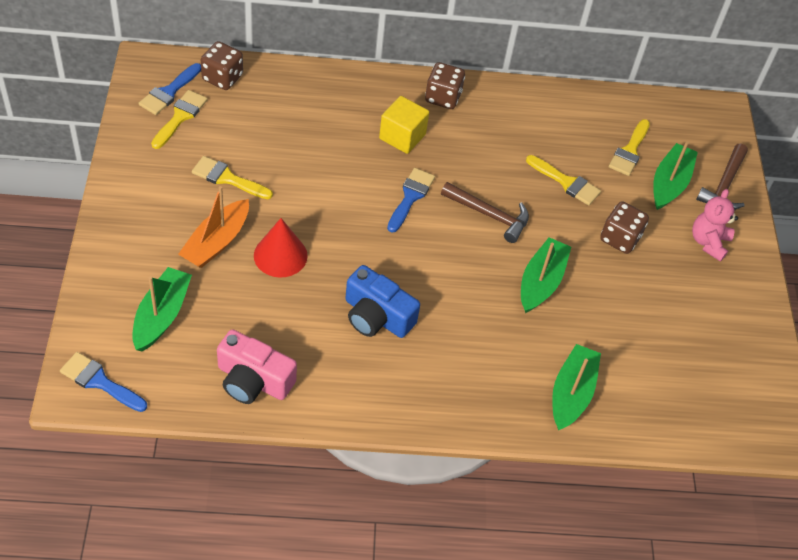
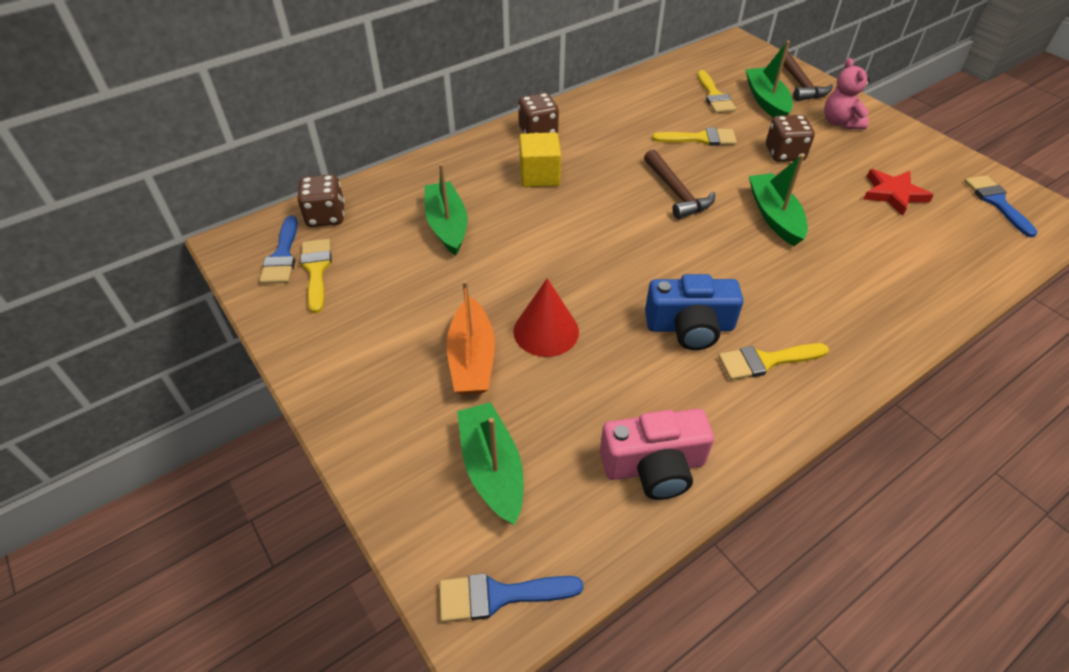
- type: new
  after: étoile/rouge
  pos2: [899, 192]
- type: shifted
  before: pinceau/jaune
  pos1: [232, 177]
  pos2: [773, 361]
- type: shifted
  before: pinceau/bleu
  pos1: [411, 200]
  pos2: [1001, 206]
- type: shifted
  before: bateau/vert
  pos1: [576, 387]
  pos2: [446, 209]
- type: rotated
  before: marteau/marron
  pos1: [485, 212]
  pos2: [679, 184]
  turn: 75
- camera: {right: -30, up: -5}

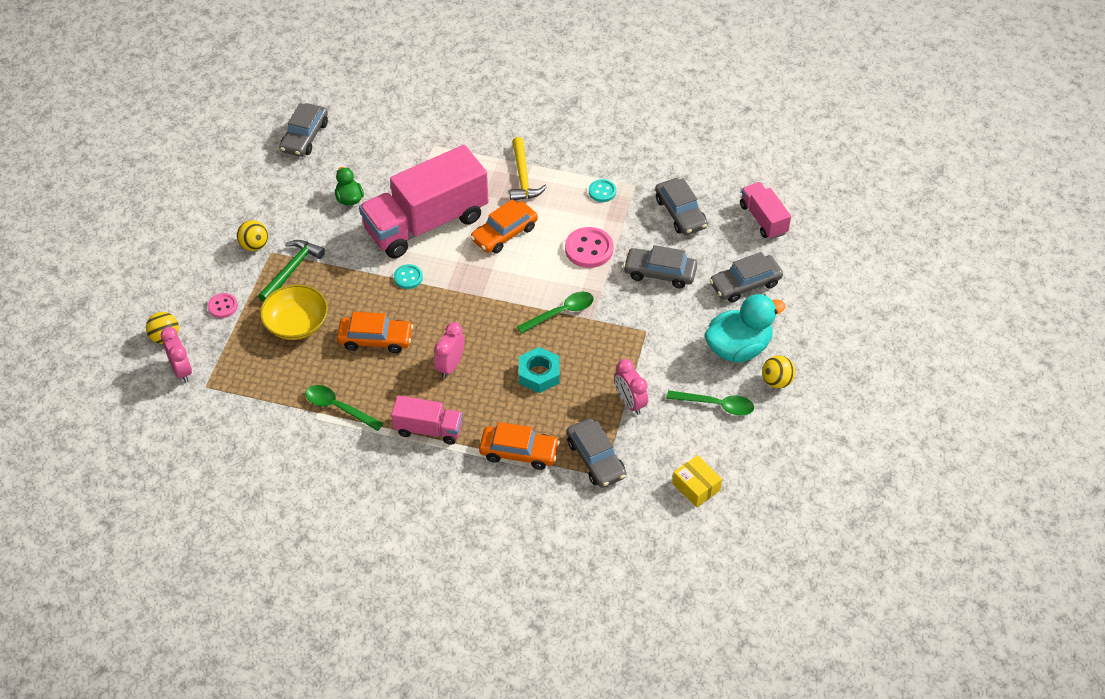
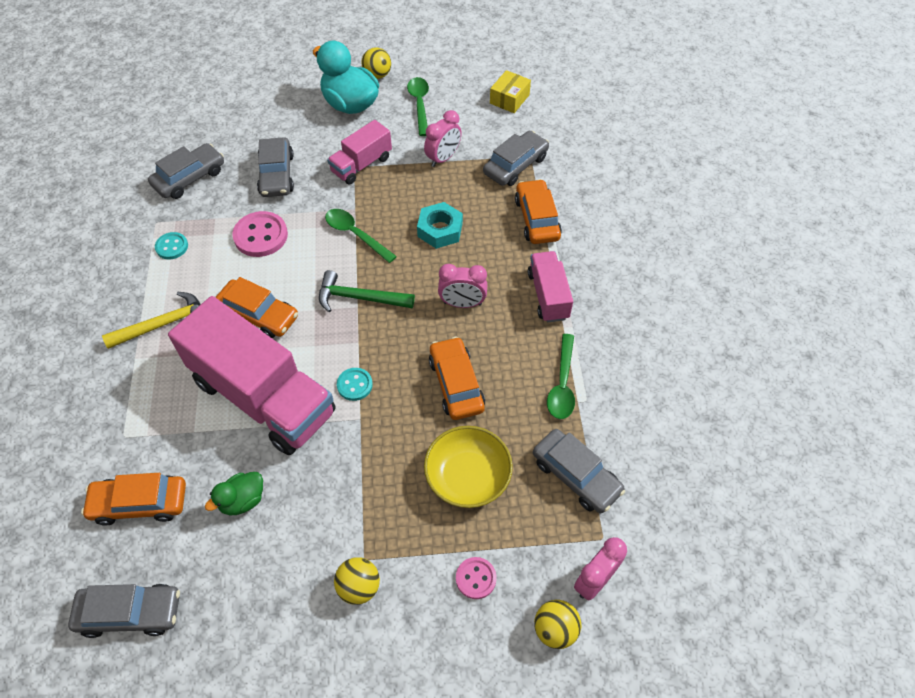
- type: new
  after: voiture/orange
  pos2: [133, 499]
- type: shifted
  before: marteau/vert
  pos1: [291, 271]
  pos2: [367, 291]
- type: shifted
  before: voiture/gris
  pos1: [746, 277]
  pos2: [579, 471]
- type: shifted
  before: camion/rose
  pos1: [765, 210]
  pos2: [359, 152]
- camera: {right: -110, up: 5}

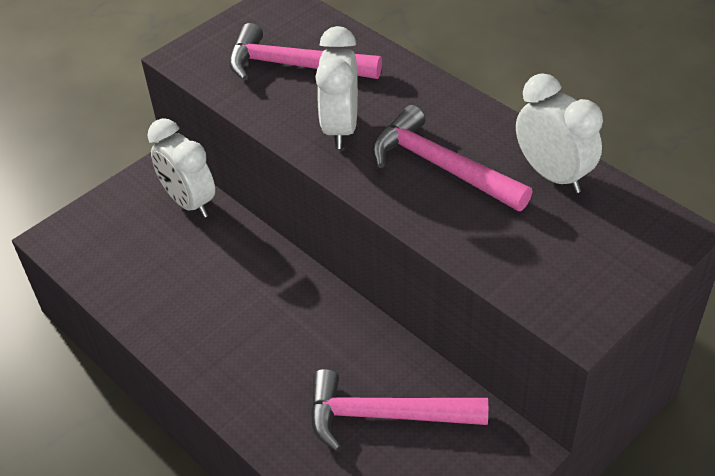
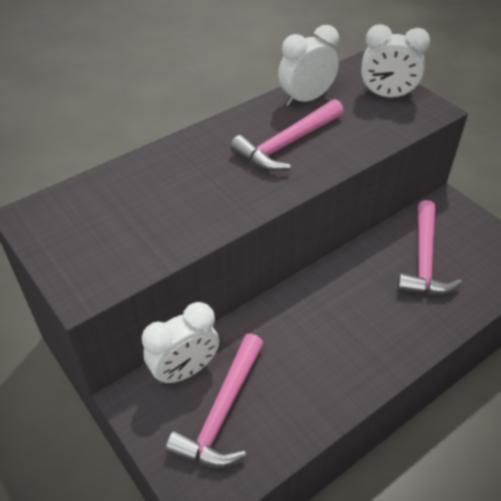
- type: shifted
  before: marteau/rose
  pos1: [305, 52]
  pos2: [214, 400]
- type: shifted
  before: réveil/blanc
  pos1: [336, 87]
  pos2: [395, 61]
- camera: {right: -85, up: 0}

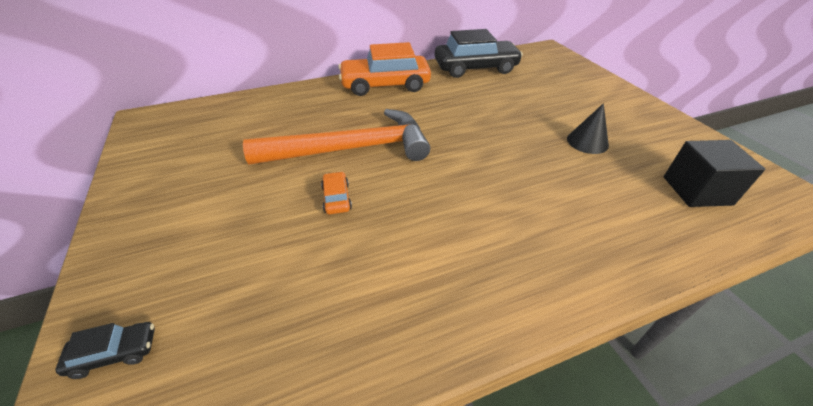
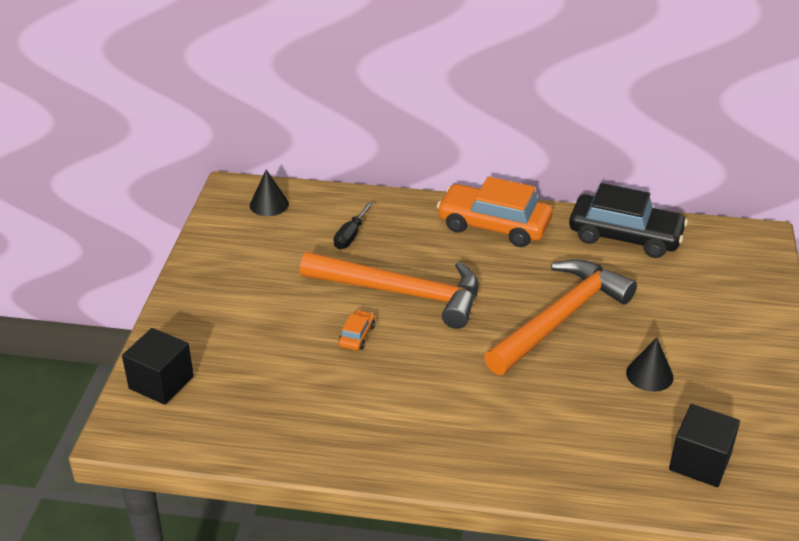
- type: new
  after: cône/noir
  pos2: [269, 193]
- type: new
  after: tournevis/noir
  pos2: [353, 225]
- type: new
  after: marteau/orange
  pos2: [560, 317]
- type: swapped
  before: voiture/noir
  after: cube/noir
  pos1: [105, 350]
  pos2: [158, 366]
- camera: {right: 30, up: -5}

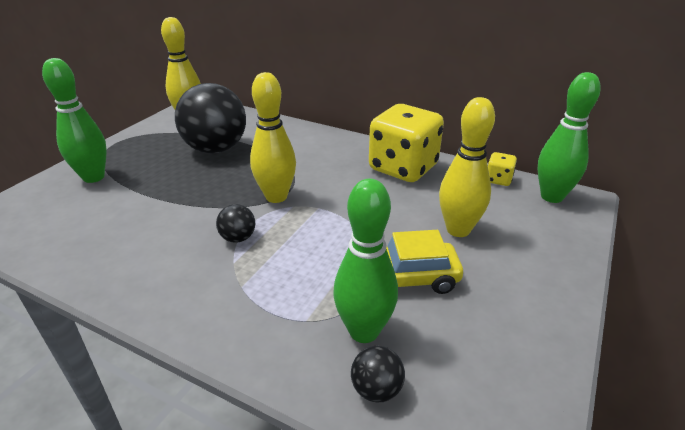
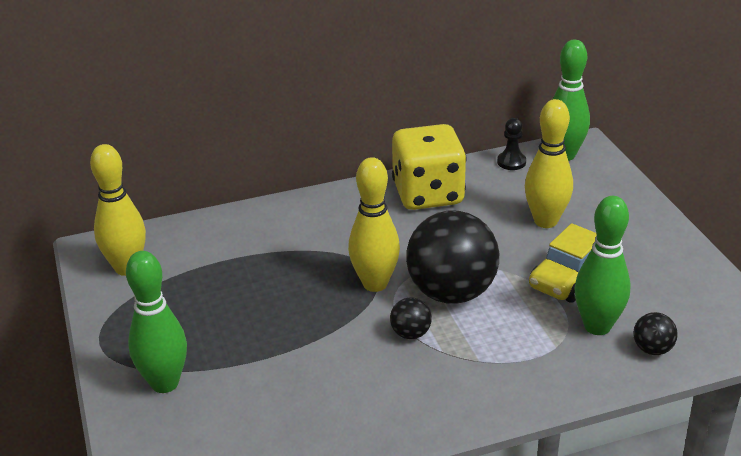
- type: shifted
  before: balle/noir
  pos1: [210, 118]
  pos2: [452, 257]
- type: swapped
  before: dé/jaune
  after: pion/noir
  pos1: [502, 169]
  pos2: [511, 144]
- camera: {right: -45, up: 0}

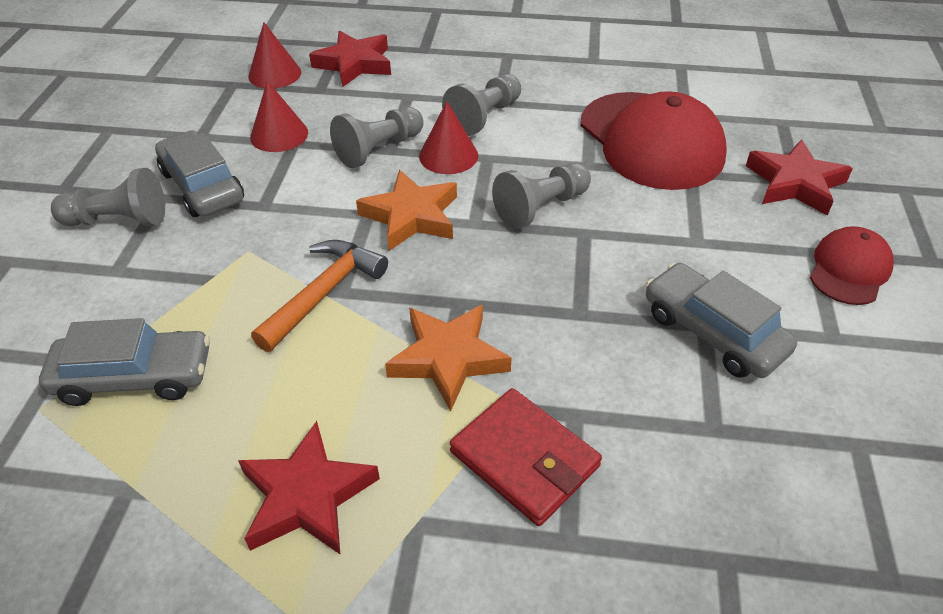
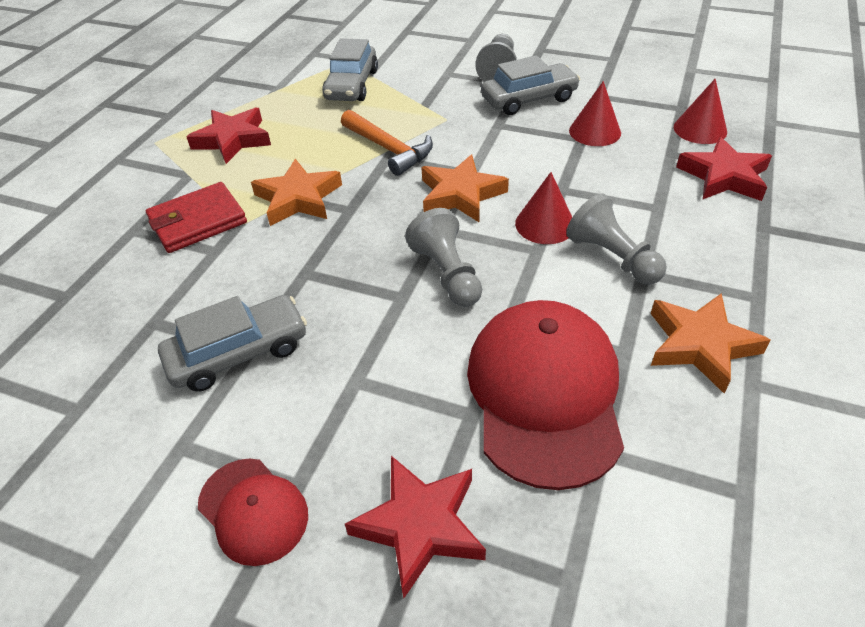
- type: gone
  before: pion/gris
  pos1: [376, 137]
- type: new
  after: étoile/orange
  pos2: [710, 343]
- type: rotated
  before: casquette/rouge
  pos1: [654, 140]
  pos2: [545, 395]
  turn: 105
- camera: {right: 105, up: 0}

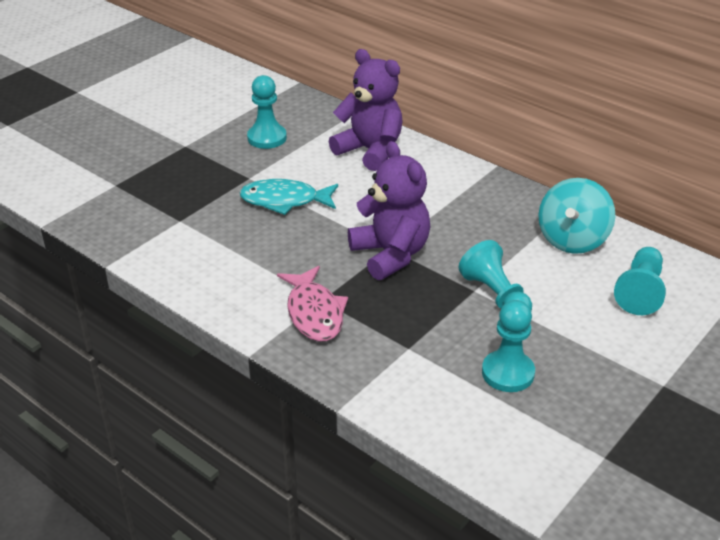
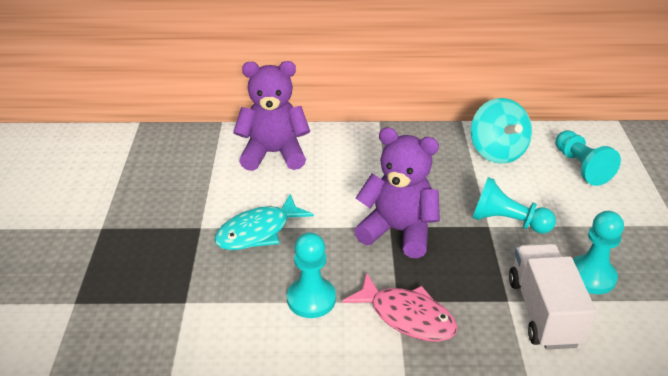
- type: new
  after: camion/blanc
  pos2: [552, 297]
- type: shifted
  before: pion/turquoise
  pos1: [267, 112]
  pos2: [311, 275]
- camera: {right: -40, up: 0}

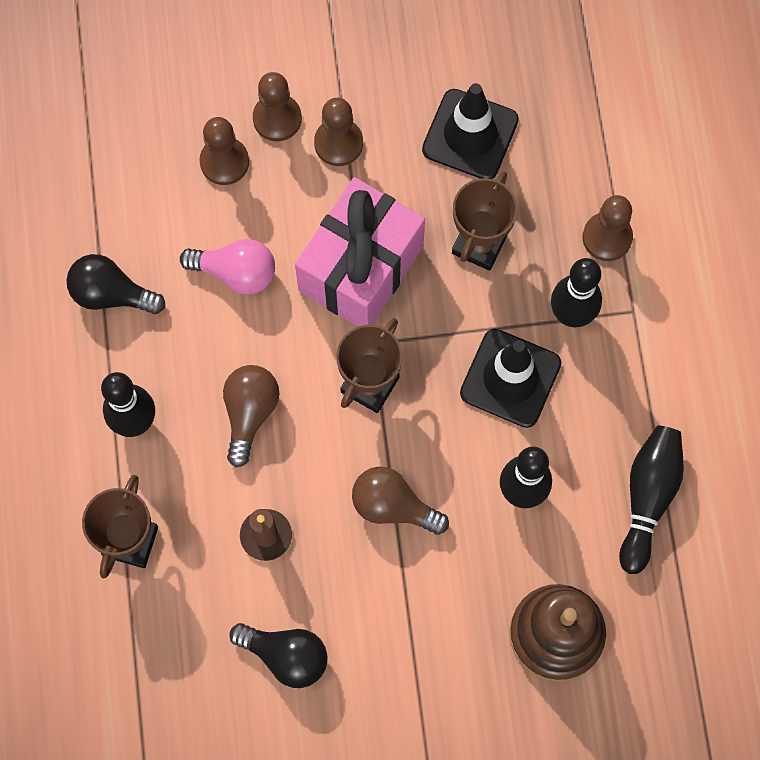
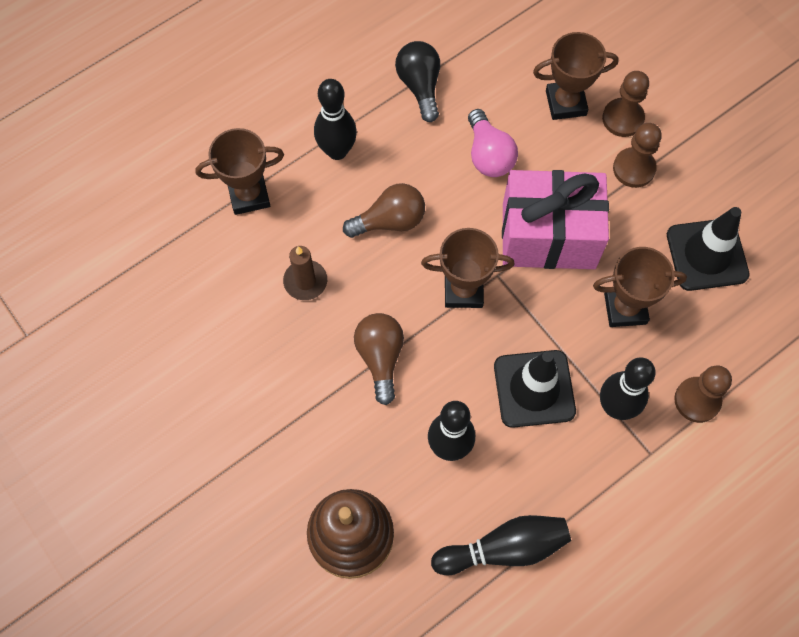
- type: gone
  before: ampoule/noir
  pos1: [278, 655]
- type: swapped
  before: pion/marron
  after: trophée/marron
  pos1: [224, 151]
  pos2: [576, 76]
- camera: {right: 60, up: -5}

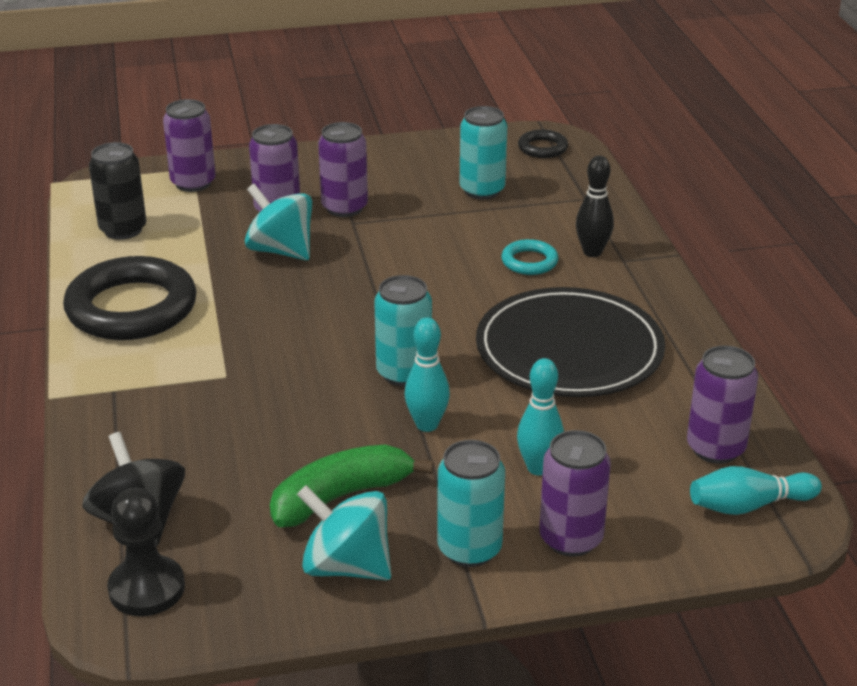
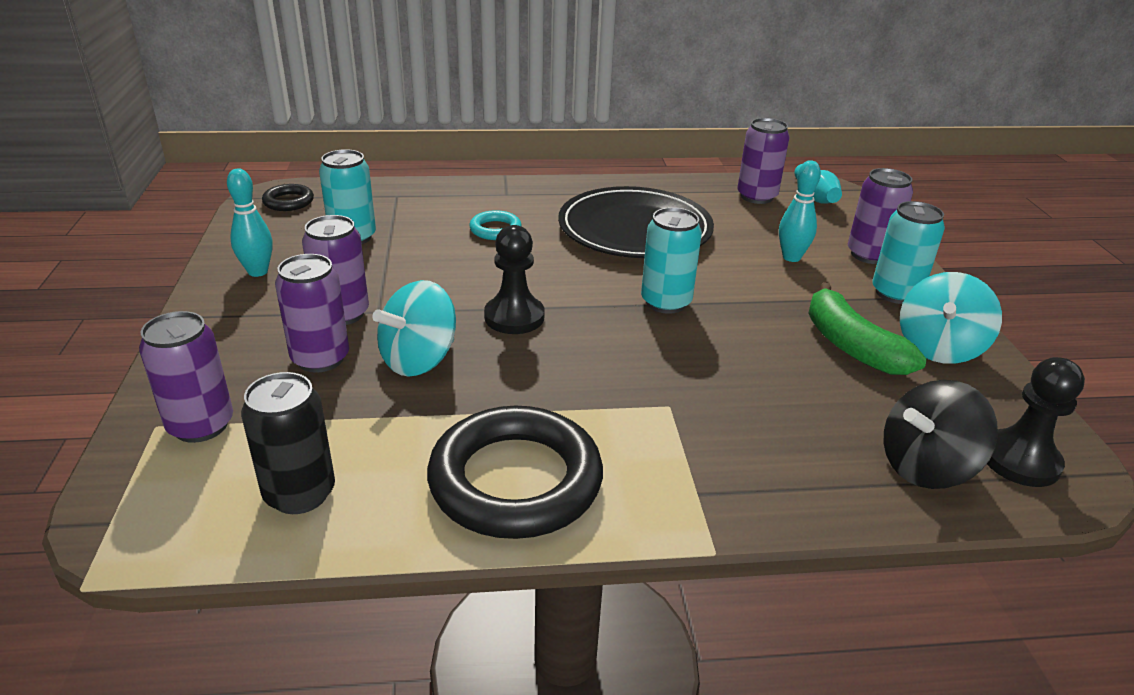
- type: gone
  before: quille/noir
  pos1: [595, 206]
- type: new
  after: pion/noir
  pos2: [514, 279]
- type: shifted
  before: quille/turquoise
  pos1: [427, 374]
  pos2: [250, 223]
- camera: {right: -85, up: 0}

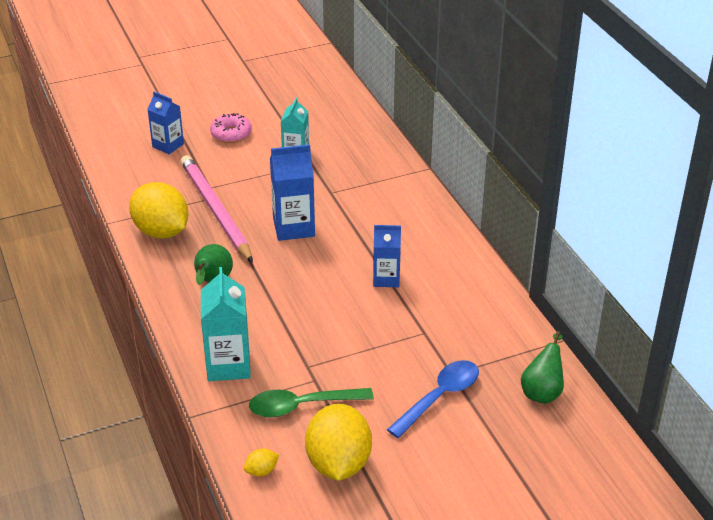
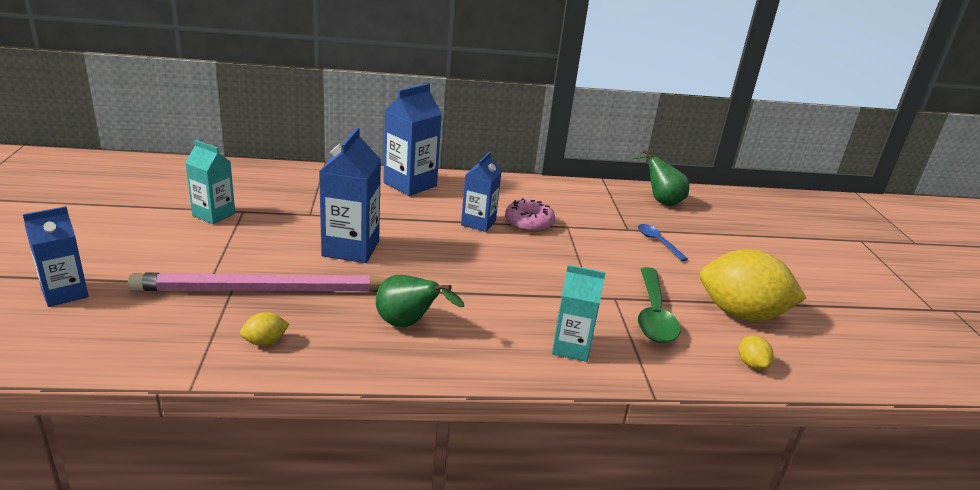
- type: new
  after: brique de lait/bleu
  pos2: [412, 139]
- type: shifted
  before: beignet/rose
  pos1: [231, 128]
  pos2: [530, 215]
- type: scaled
  before: citron/jaune
  pos1: [159, 210]
  pos2: [264, 329]
  scale: 0.4
- type: scaled
  before: brique de lait/turquoise
  pos1: [226, 324]
  pos2: [579, 313]
  scale: 0.66
- type: scaled
  before: cuillère/bleu
  pos1: [433, 399]
  pos2: [663, 242]
  scale: 0.57
- camera: {right: -75, up: -10}

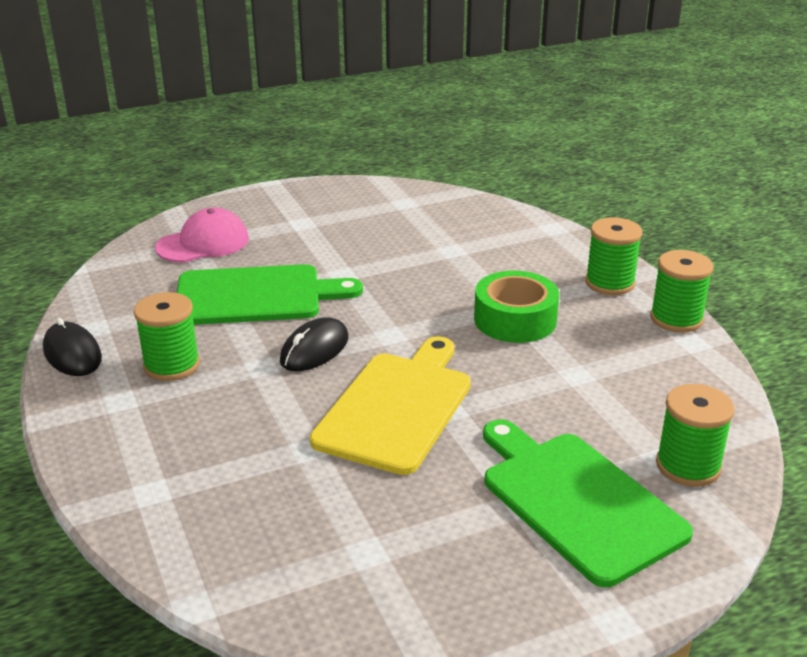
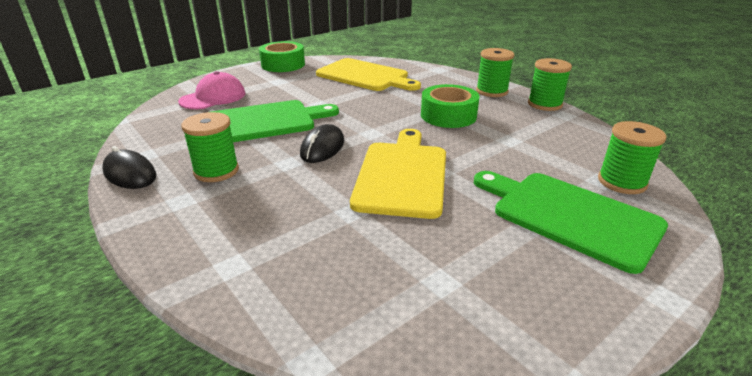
- type: new
  after: ruban adhésif/vert
  pos2: [282, 56]
- type: new
  after: planche à découper/jaune
  pos2: [368, 74]
- camera: {right: -15, up: 0}

